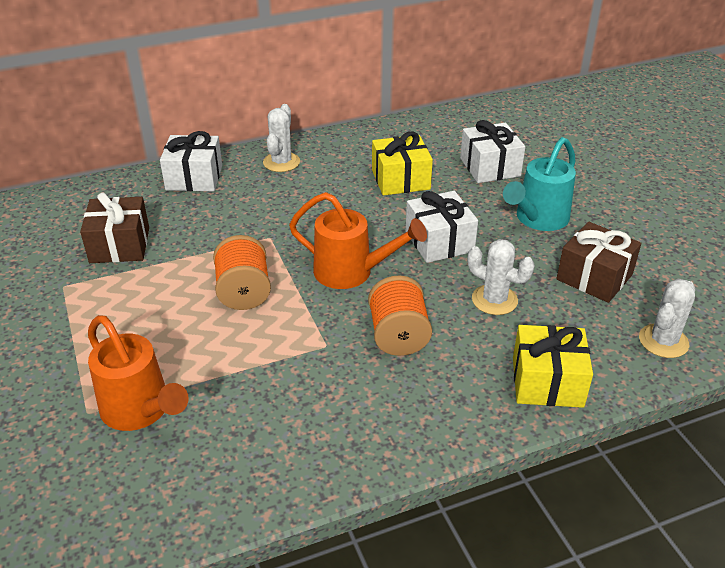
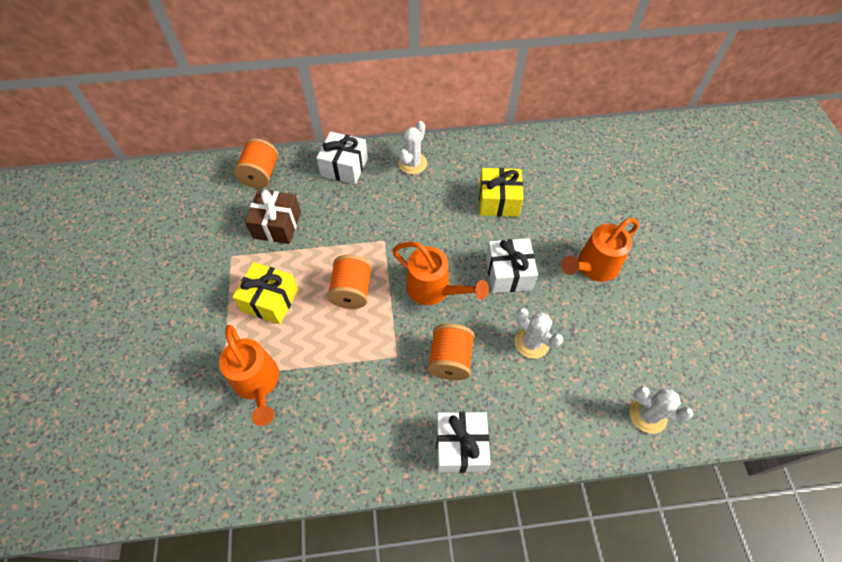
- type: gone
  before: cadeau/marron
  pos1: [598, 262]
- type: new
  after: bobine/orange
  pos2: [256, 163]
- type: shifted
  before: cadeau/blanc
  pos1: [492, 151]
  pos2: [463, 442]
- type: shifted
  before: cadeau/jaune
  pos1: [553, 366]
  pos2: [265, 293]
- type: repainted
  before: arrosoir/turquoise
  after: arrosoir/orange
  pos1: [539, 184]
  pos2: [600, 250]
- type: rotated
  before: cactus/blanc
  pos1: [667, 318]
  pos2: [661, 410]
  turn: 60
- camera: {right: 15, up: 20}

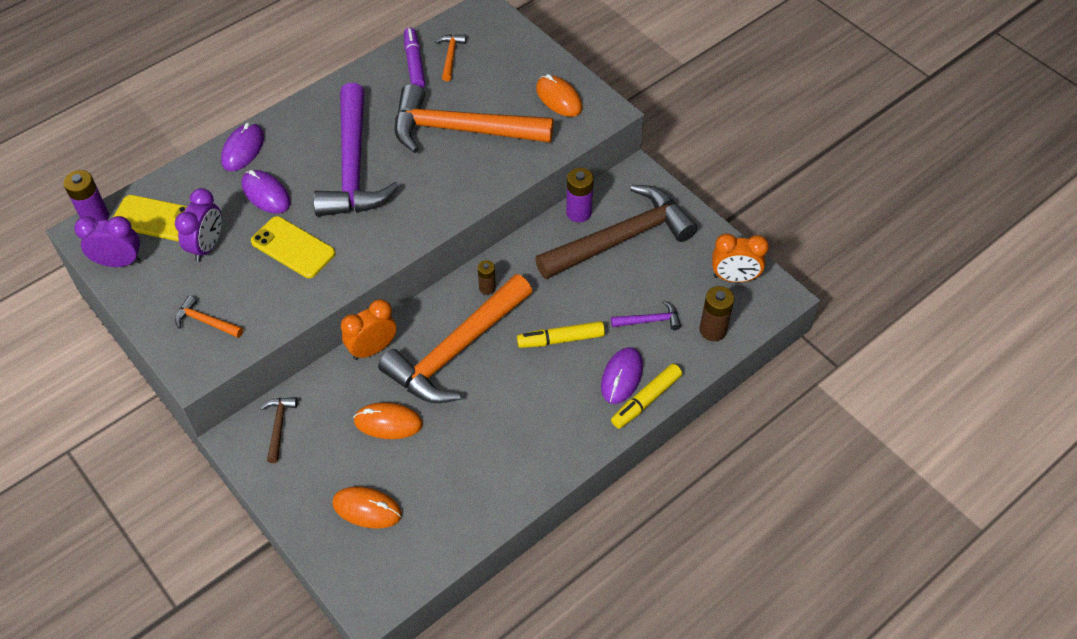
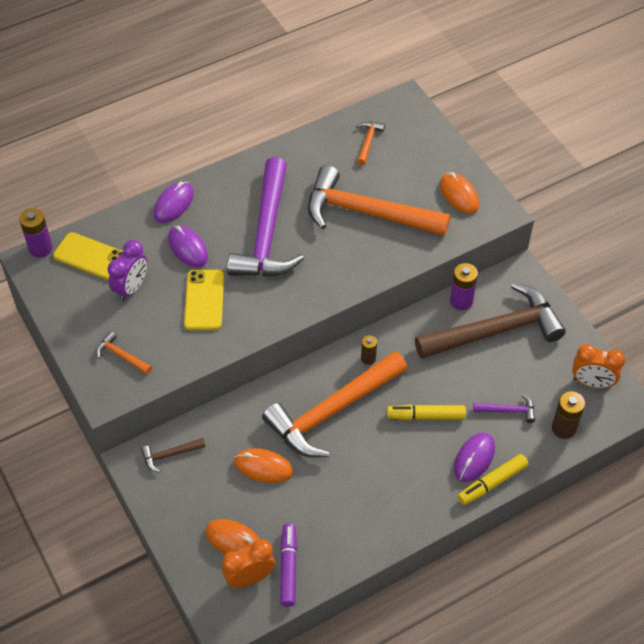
- type: gone
  before: réveil/violet
  pos1: [107, 241]
- type: shifted
  before: réveil/orange
  pos1: [369, 329]
  pos2: [248, 563]
- type: shifted
  before: feutre/violet
  pos1: [414, 58]
  pos2: [288, 565]
- type: rotated
  before: téléphone/jaune
  pos1: [293, 247]
  pos2: [204, 300]
  turn: 45
- type: rotated
  before: marteau/marron
  pos1: [279, 430]
  pos2: [173, 455]
  turn: -120
- camera: {right: 10, up: 0}

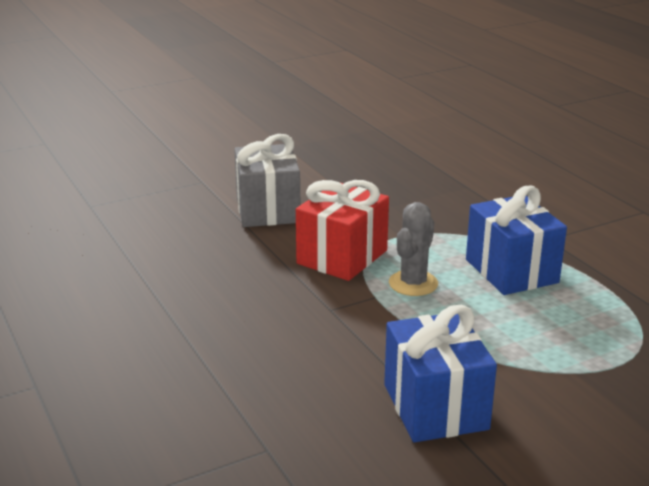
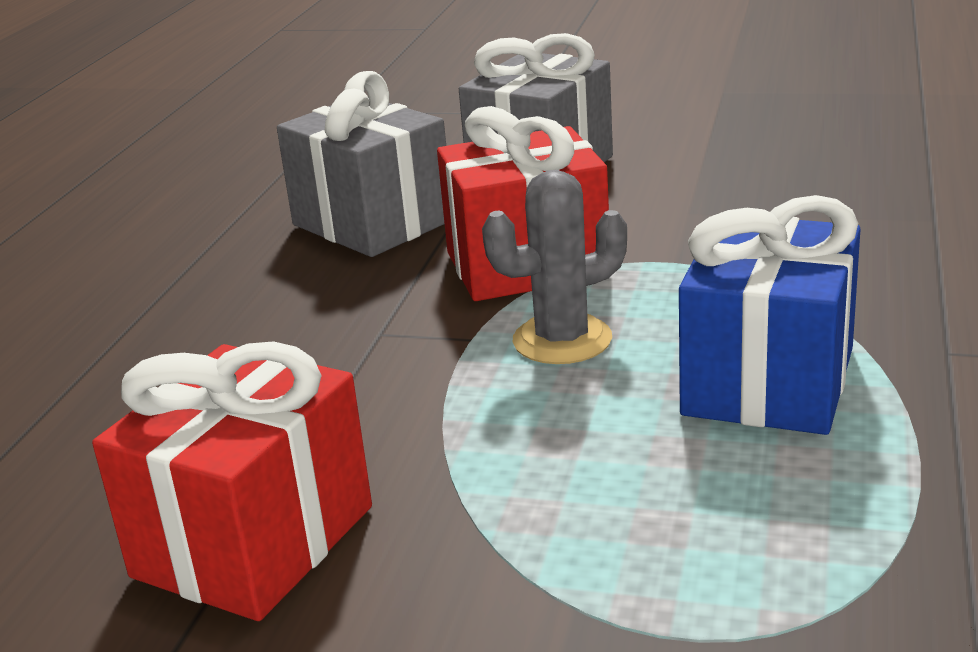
- type: new
  after: cadeau/gris
  pos2: [361, 164]
- type: repainted
  before: cadeau/bleu
  after: cadeau/rouge
  pos1: [440, 373]
  pos2: [232, 481]
- camera: {right: 45, up: 0}

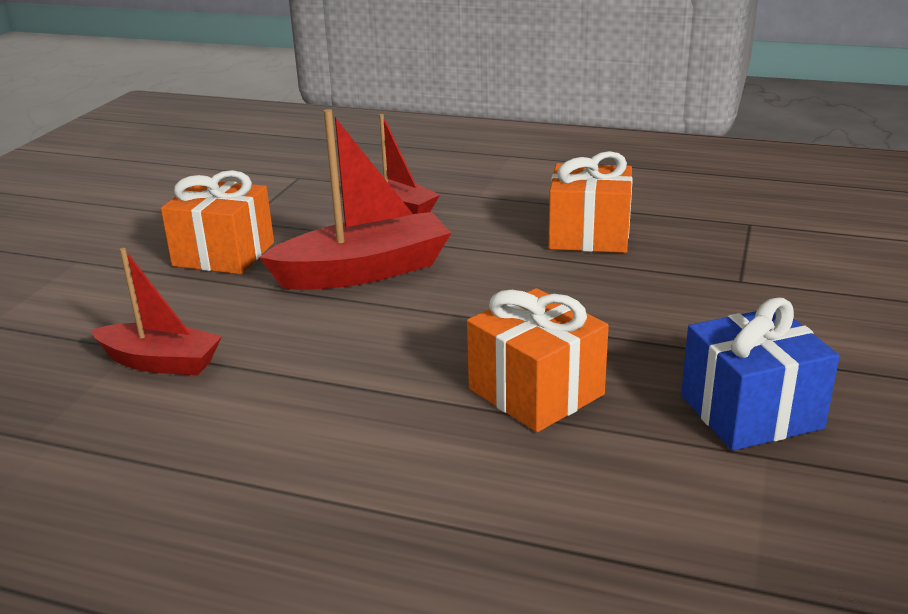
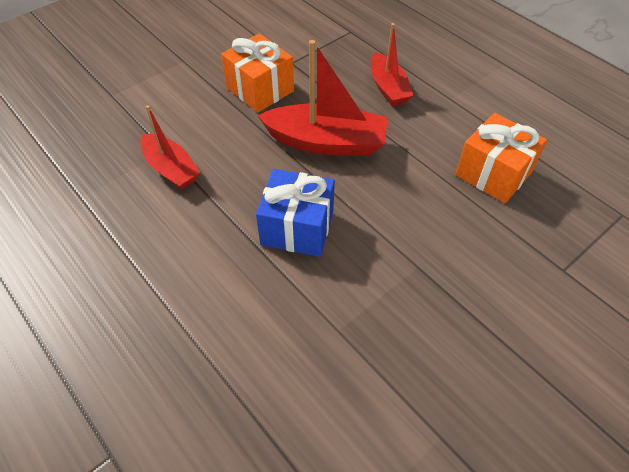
- type: gone
  before: cadeau/orange
  pos1: [538, 360]
- type: shifted
  before: cadeau/bleu
  pos1: [760, 374]
  pos2: [295, 213]
- camera: {right: 30, up: 25}

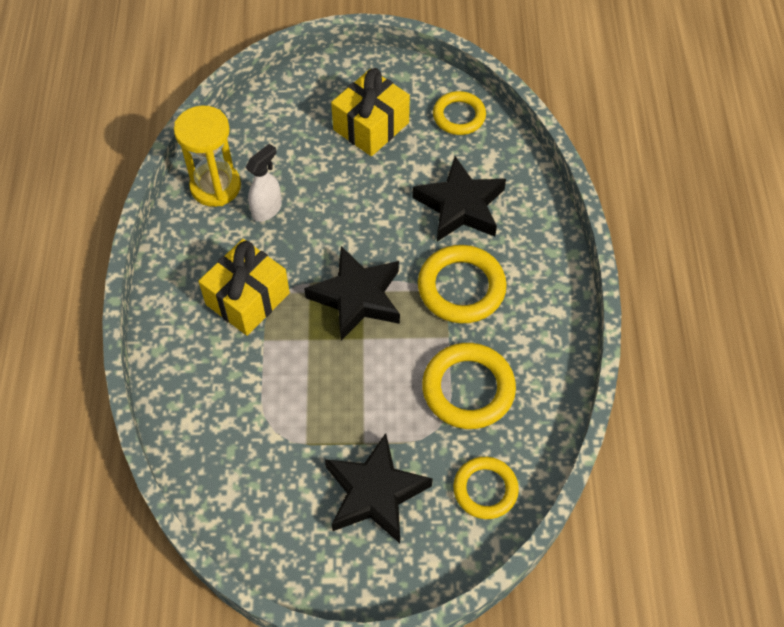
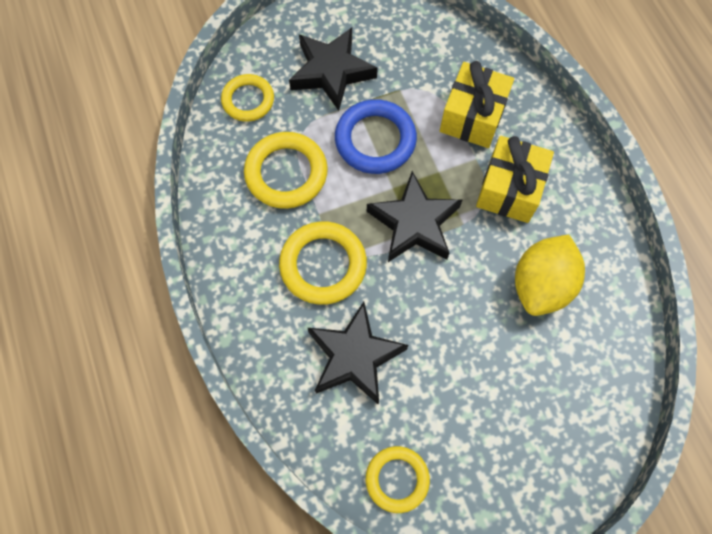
- type: gone
  before: sablier/jaune
  pos1: [207, 156]
- type: new
  after: anneau/bleu
  pos2: [376, 136]
- type: shifted
  before: cadeau/jaune
  pos1: [370, 112]
  pos2: [477, 104]
- type: swapped
  before: vaporisateur/blanc
  after: citron/jaune
  pos1: [264, 183]
  pos2: [550, 275]
- camera: {right: 160, up: 10}

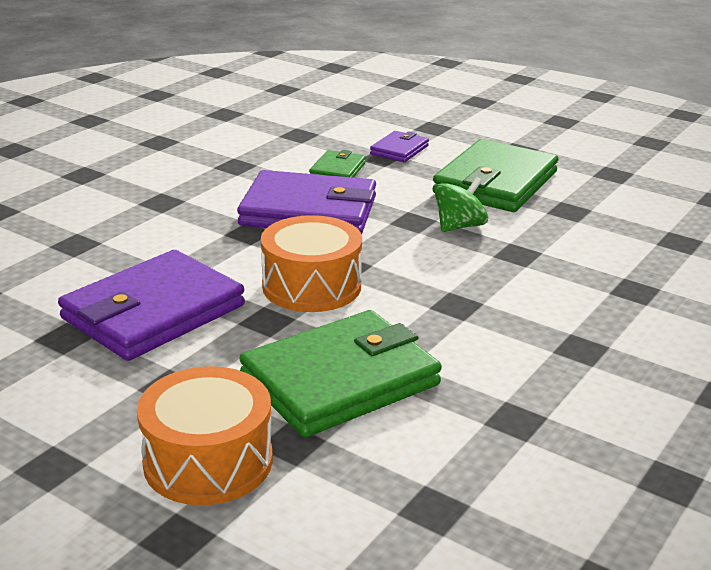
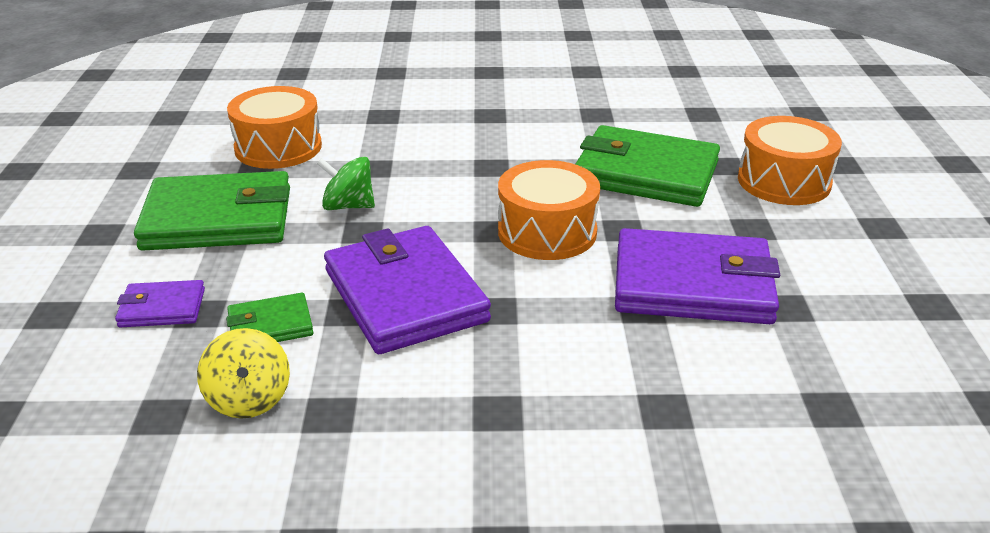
- type: new
  after: toupie/jaune
  pos2: [243, 373]
- type: new
  after: tambour/orange
  pos2: [274, 127]
- camera: {right: -125, up: 5}

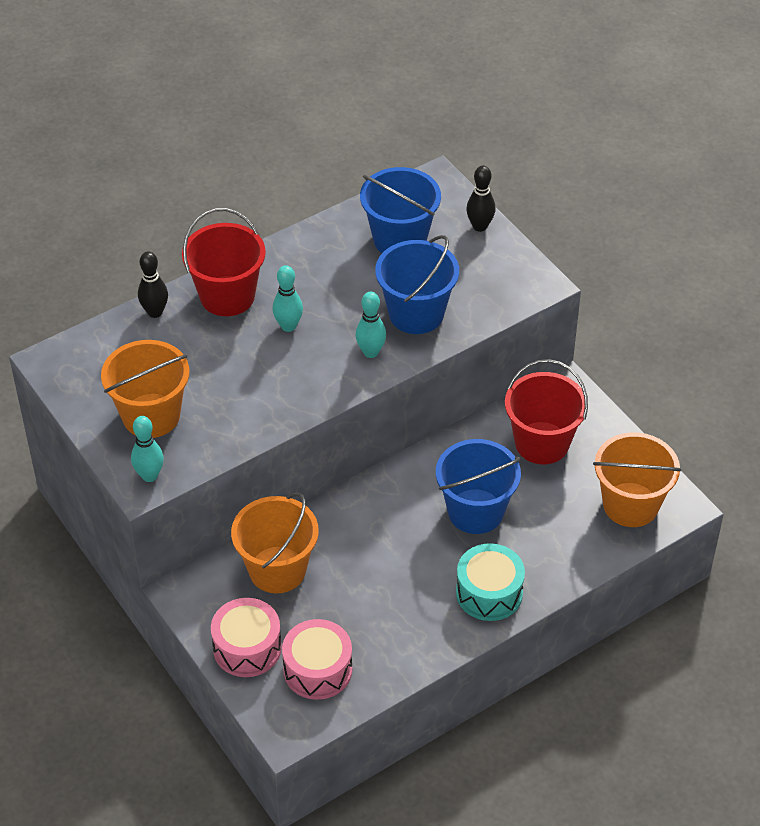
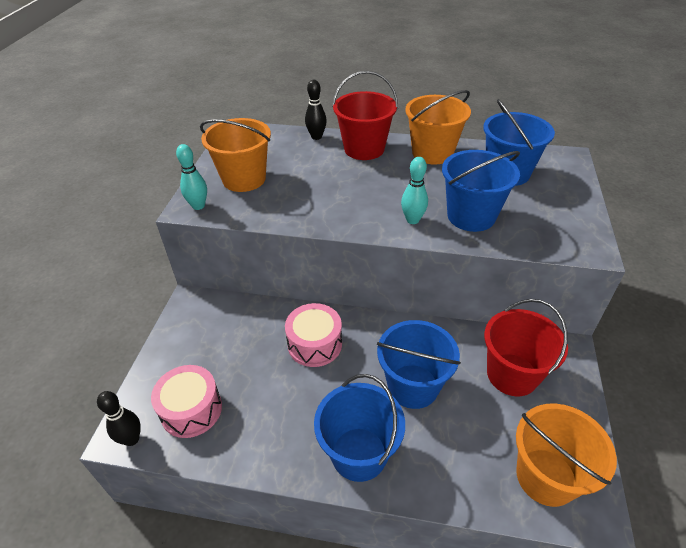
- type: gone
  before: quille/turquoise
  pos1: [288, 298]
- type: shifted
  before: tambour/rose
  pos1: [246, 637]
  pos2: [313, 335]
- type: shifted
  before: seau/orange
  pos1: [275, 543]
  pos2: [438, 127]
- type: shifted
  before: quille/noir
  pos1: [481, 199]
  pos2: [119, 418]
- type: swapped
  before: tambour/turquoise
  after: seau/bleu
  pos1: [490, 582]
  pos2: [359, 428]
- camera: {right: 45, up: -5}

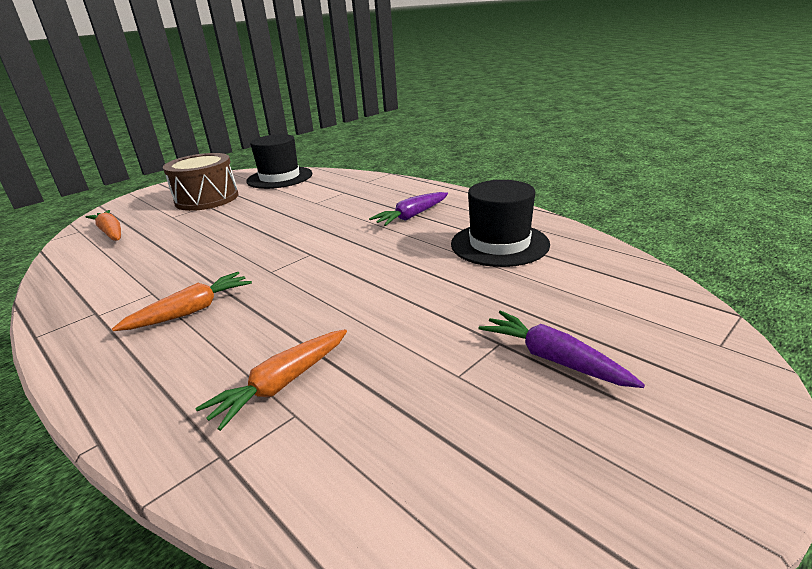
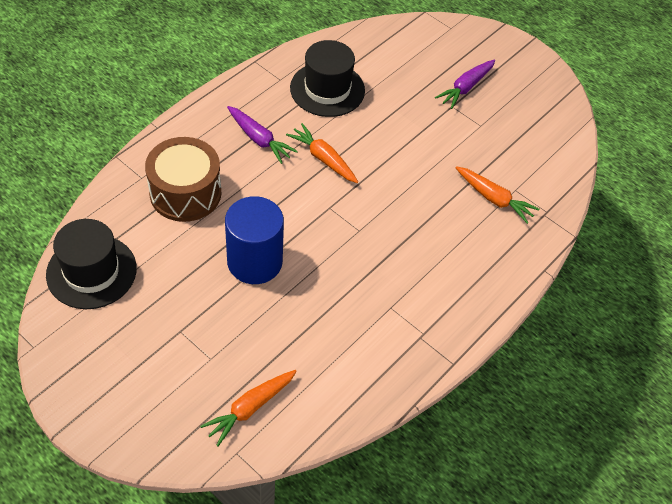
- type: new
  after: cylindre/bleu
  pos2: [254, 240]
- type: shifted
  before: carotte/orange
  pos1: [182, 301]
  pos2: [322, 153]
- type: shifted
  before: tambour/marron
  pos1: [200, 182]
  pos2: [183, 179]
- camera: {right: -100, up: 25}

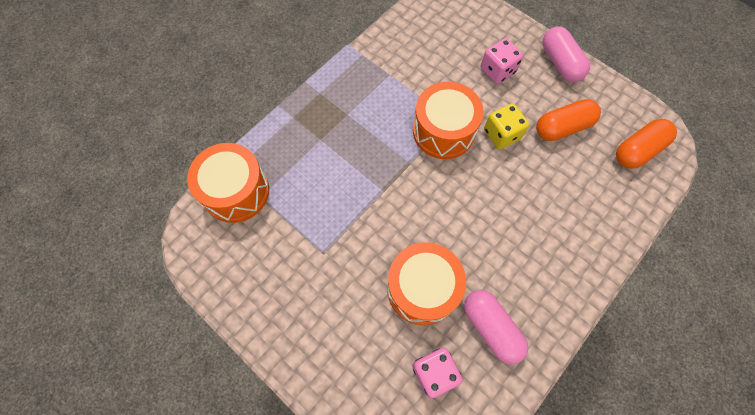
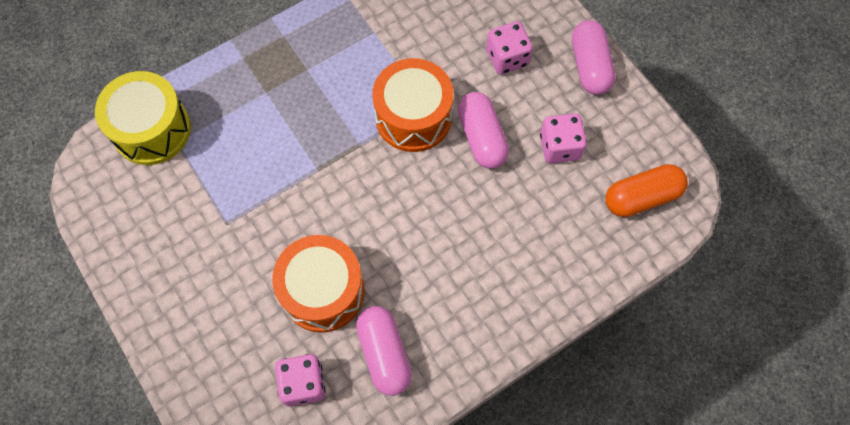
- type: swapped
  before: dé/jaune
  after: gélule/rose
  pos1: [506, 126]
  pos2: [483, 130]
- type: swapped
  before: gélule/orange
  after: dé/rose
  pos1: [568, 120]
  pos2: [563, 138]
- type: repainted
  before: tambour/orange
  after: tambour/jaune
  pos1: [228, 183]
  pos2: [143, 118]
- camera: {right: 15, up: 0}

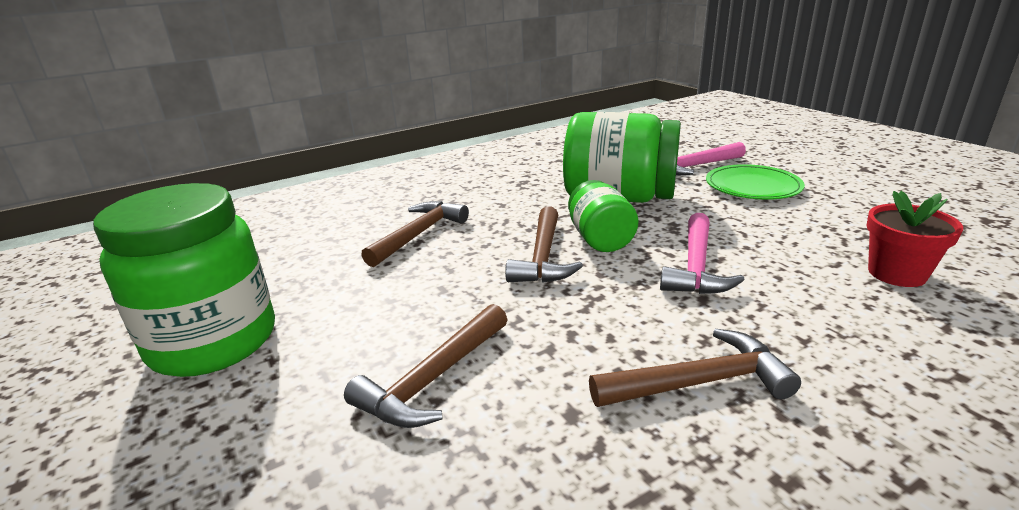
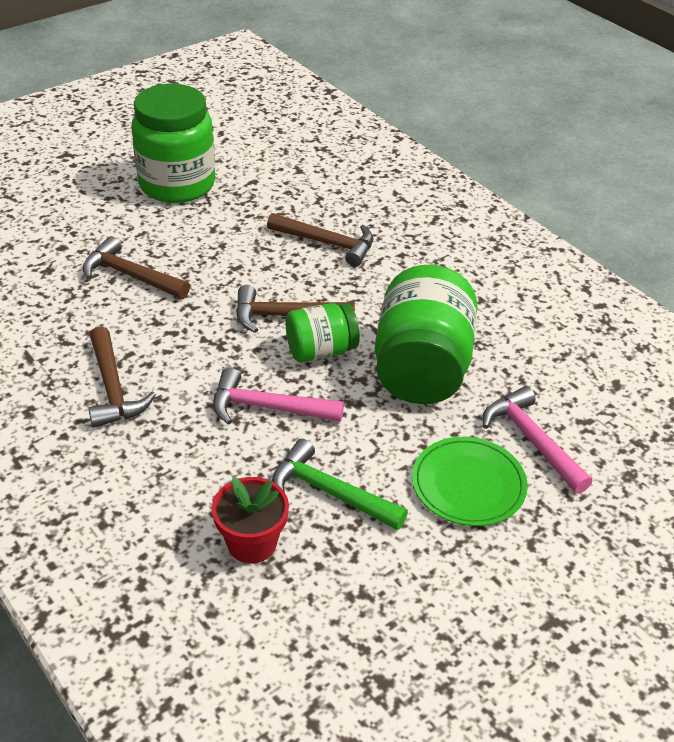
- type: new
  after: marteau/vert
  pos2: [340, 484]
- camera: {right: 80, up: 15}

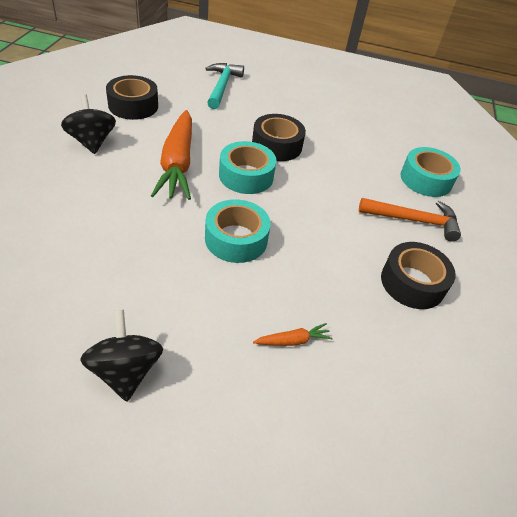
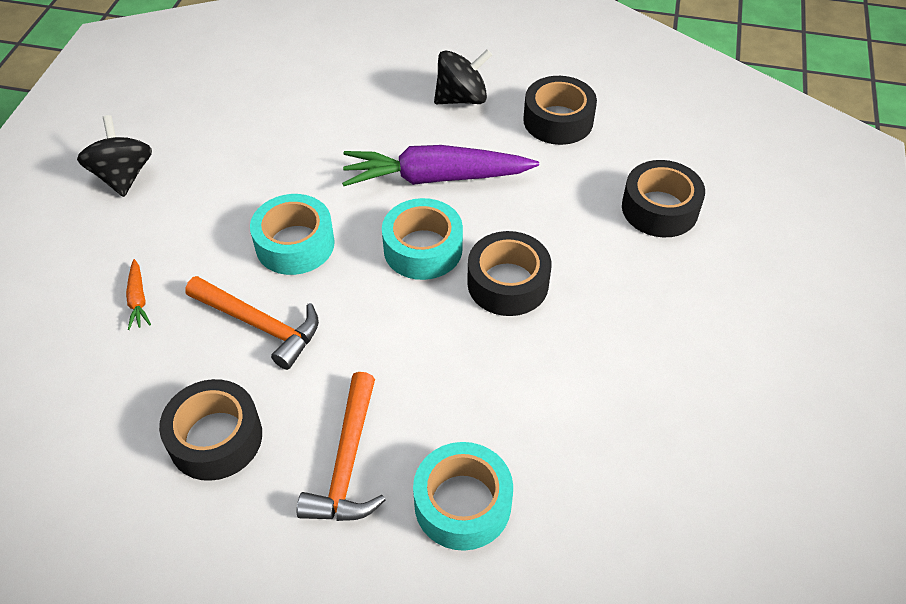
- type: new
  after: marteau/orange
  pos2: [252, 323]
- type: swapped
  before: marteau/turquoise
  after: ruban adhésif/noir
  pos1: [224, 86]
  pos2: [663, 198]
- type: repainted
  before: carotte/orange
  after: carotte/violet
  pos1: [171, 155]
  pos2: [440, 165]
- type: rotated
  before: toupie/noir
  pos1: [121, 356]
  pos2: [114, 156]
  turn: -90
- camera: {right: 95, up: 5}

